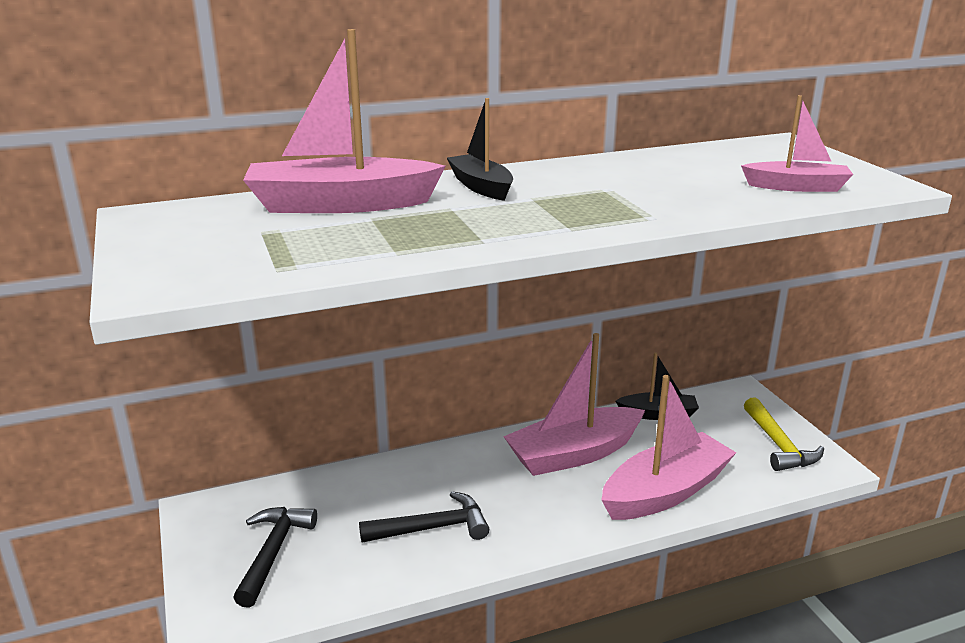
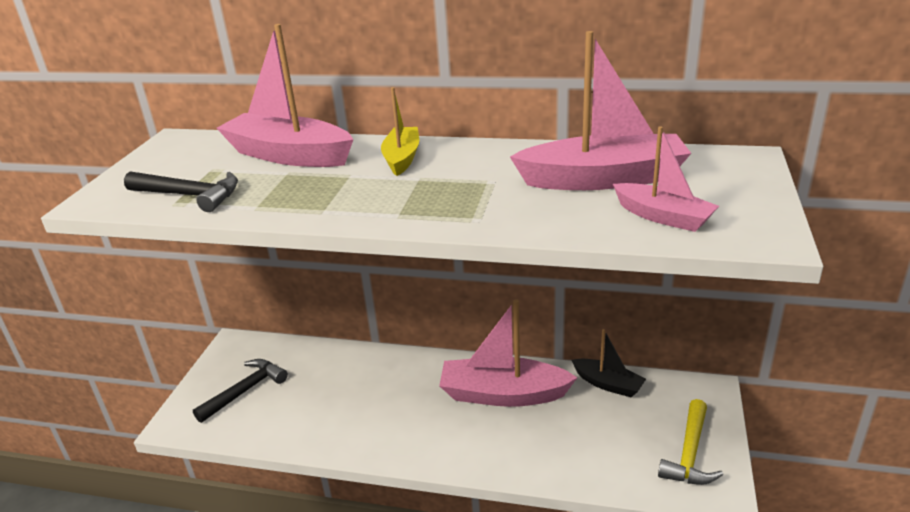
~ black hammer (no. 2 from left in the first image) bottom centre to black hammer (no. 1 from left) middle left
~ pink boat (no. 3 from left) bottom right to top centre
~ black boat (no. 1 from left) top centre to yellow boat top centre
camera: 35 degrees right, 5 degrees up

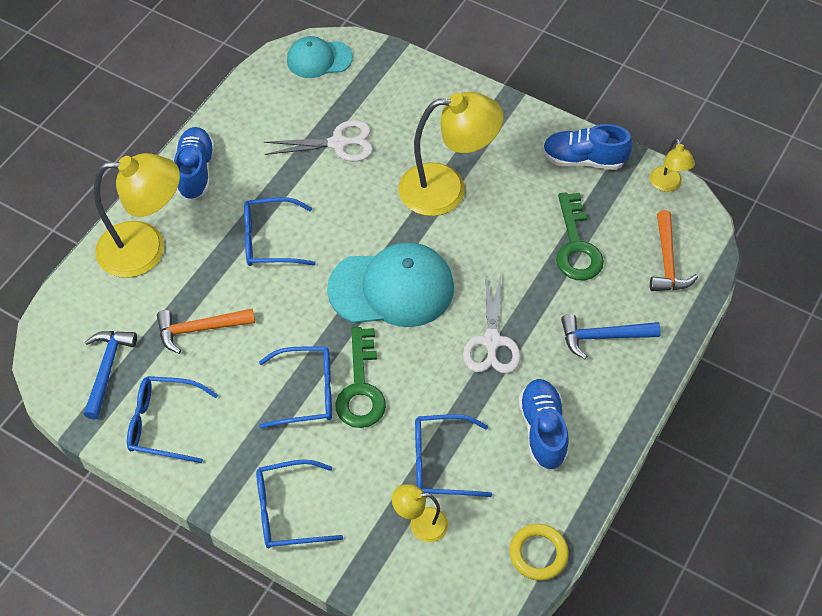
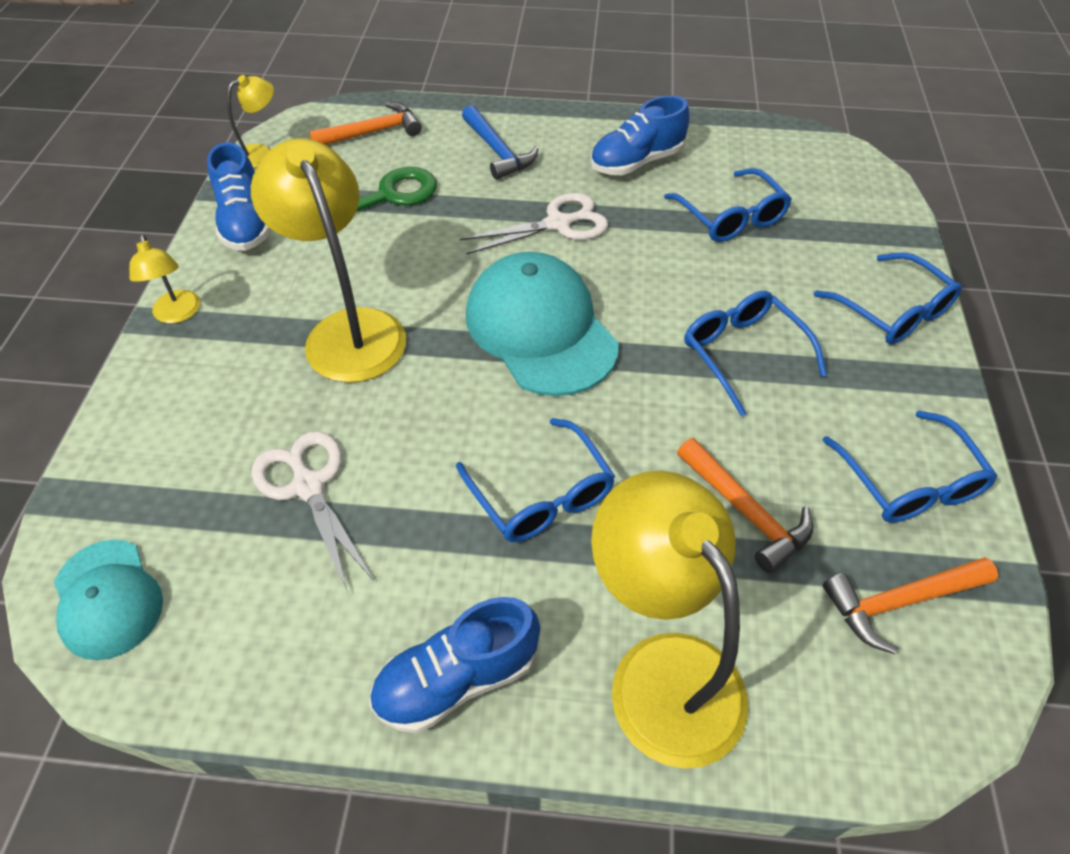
- green key (no. 1 from left) centre
- yellow ring bottom centre
~ yellow lamp (no. 2 from left in the first image) bottom centre to yellow lamp (no. 1 from left) top left
~ blue hammer (no. 1 from left) middle left to orange hammer (no. 3 from left) bottom right
camera: 115 degrees left, 5 degrees down

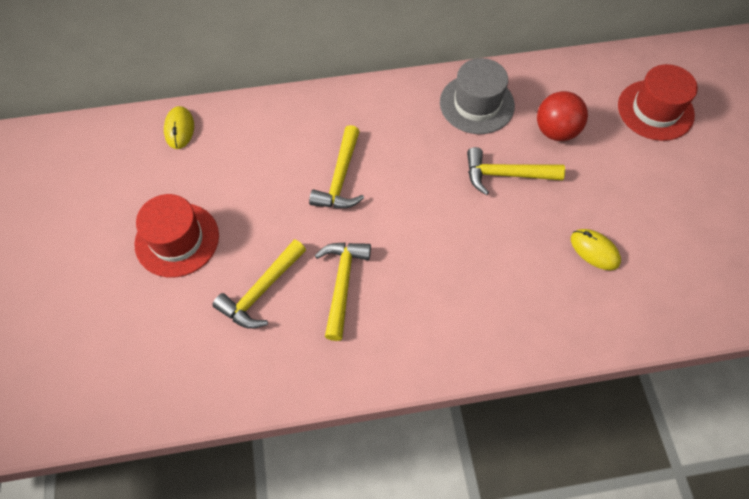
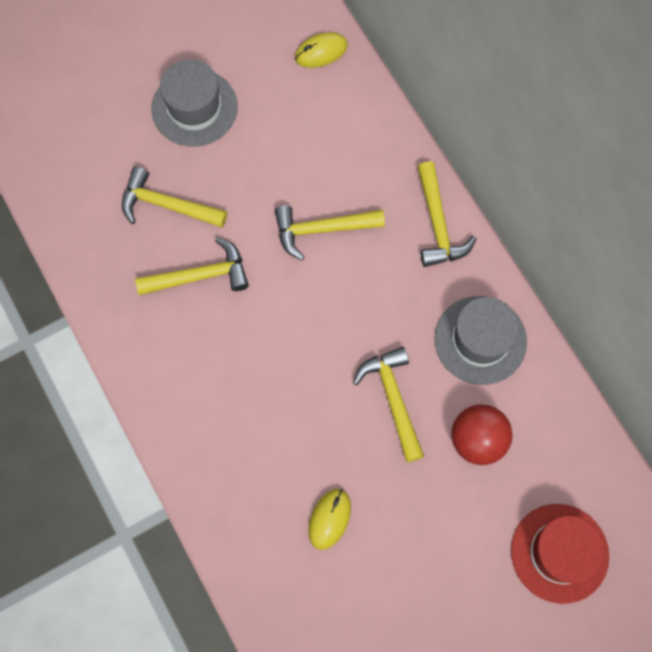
+ yellow hammer (no. 5 from left) top right
~ red hat (no. 1 from left) middle left to grey hat (no. 1 from left) top left
camera: 70 degrees right, 10 degrees up

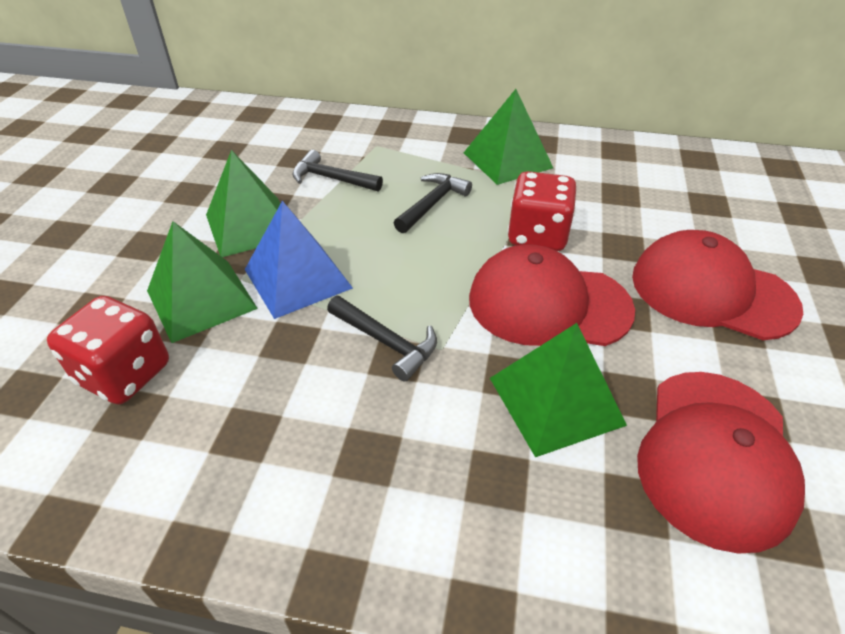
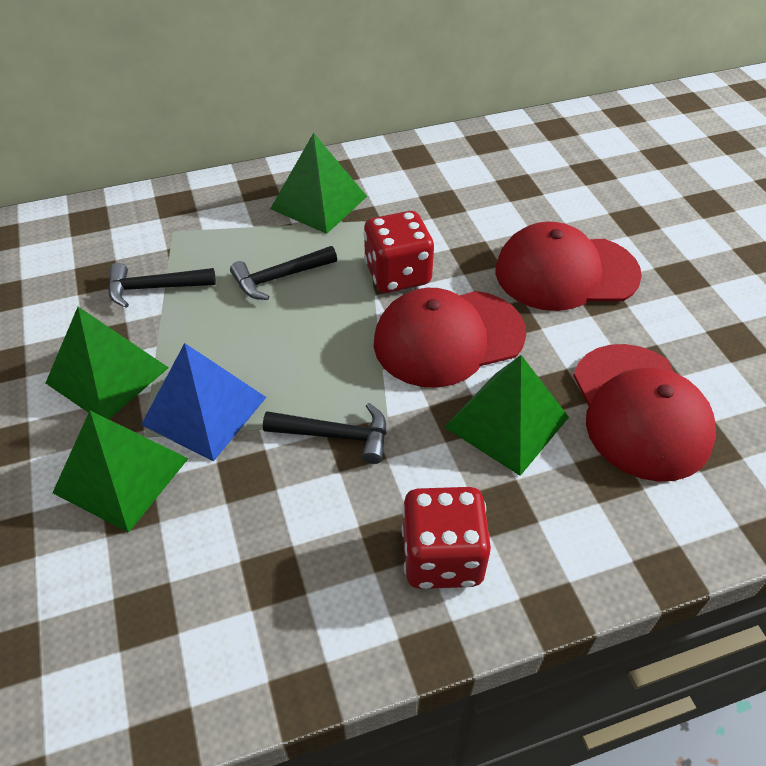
~ red dice (no. 1 from left in the first image) middle left to red dice (no. 2 from left) bottom centre
~ black hammer (no. 3 from left in the first image) top centre = centre 120 degrees counterclockwise
camera: 30 degrees left, 5 degrees up

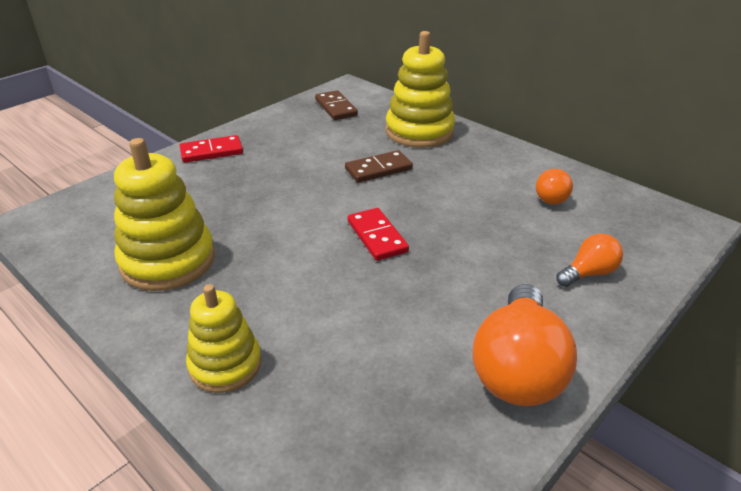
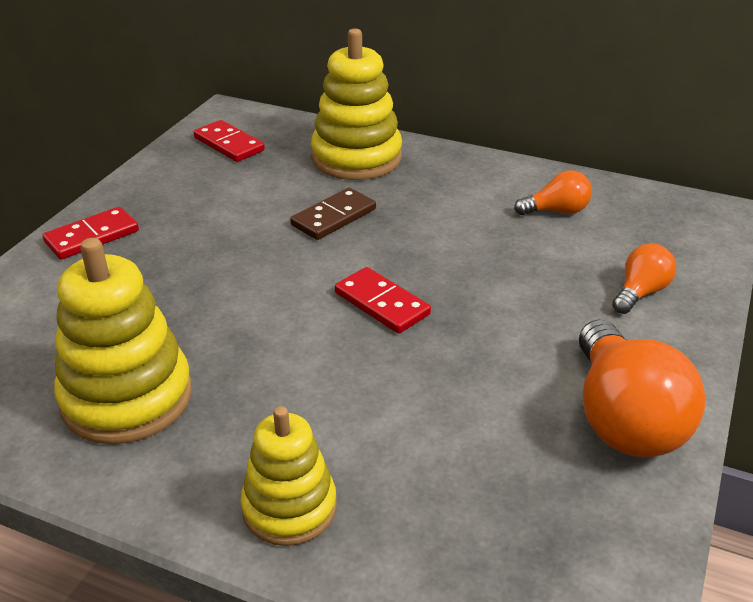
~ brown domino (no. 1 from left) top centre to red domino (no. 2 from left) top left
~ orange light bulb (no. 2 from left in the first image) middle right = top right 105 degrees counterclockwise
camera: 20 degrees left, 0 degrees up

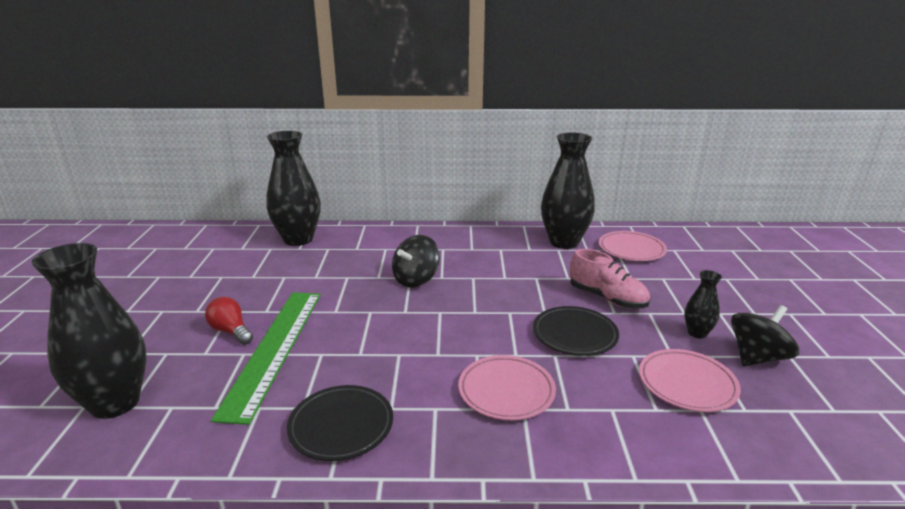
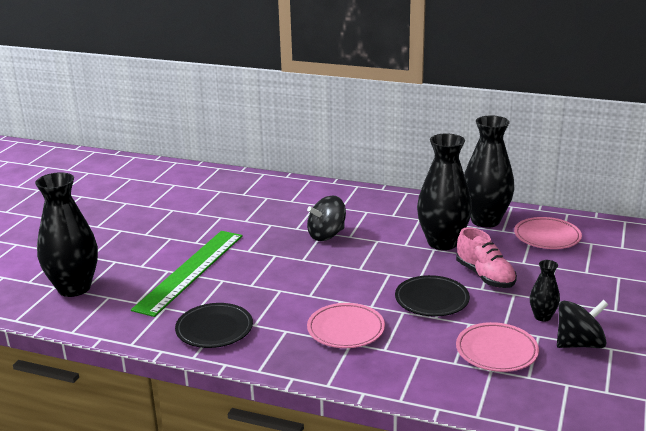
- red light bulb middle left
~ black vase (no. 2 from left) middle left to middle right
camera: 20 degrees right, 0 degrees up

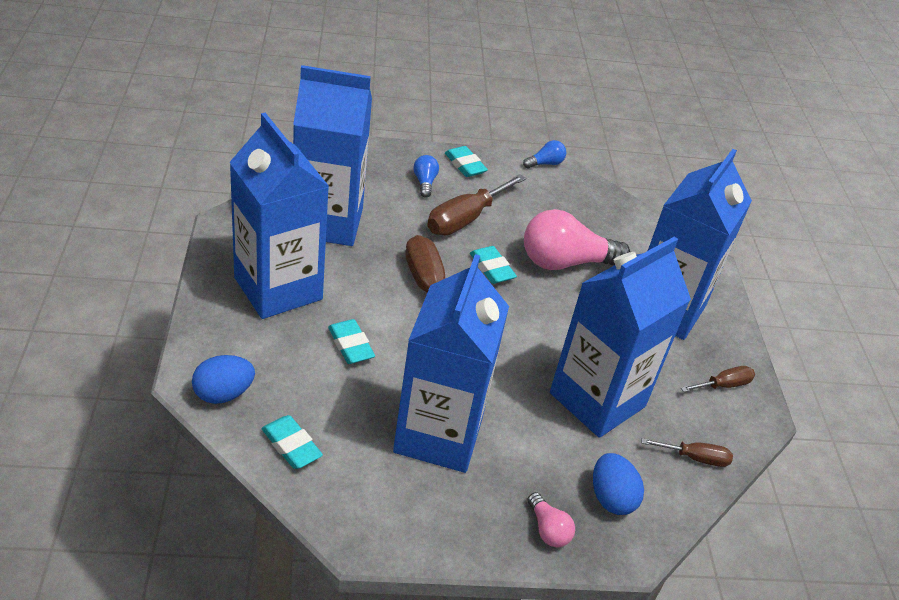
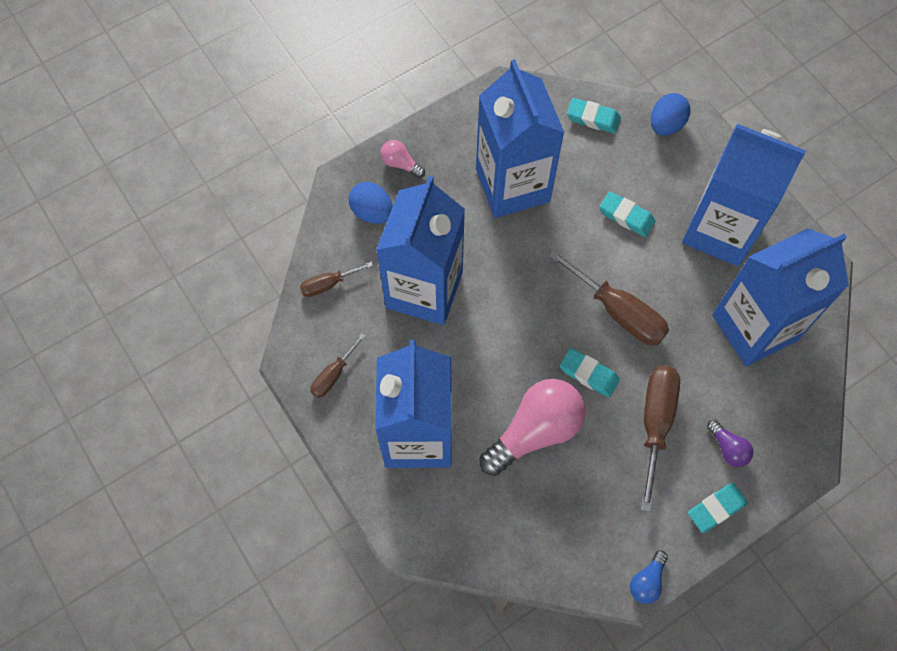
~ blue light bulb (no. 1 from left) top centre to purple light bulb bottom right
~ turquoise eraser (no. 3 from left in the first image) top centre = bottom right 60 degrees counterclockwise
camera: 155 degrees right, 25 degrees up

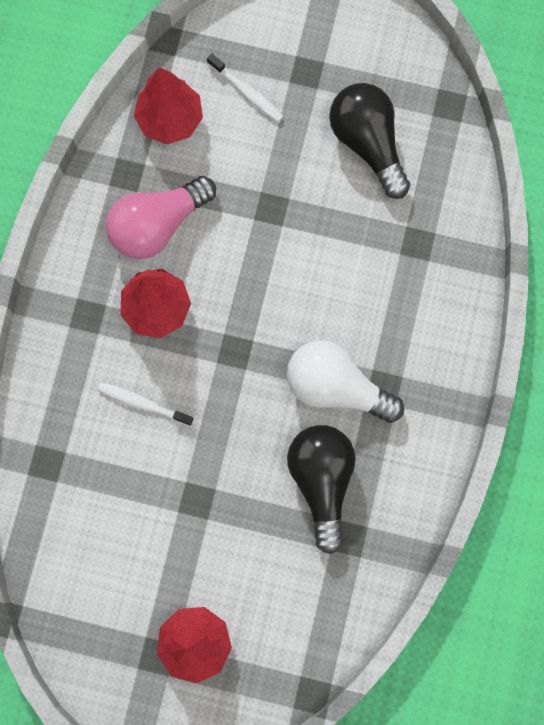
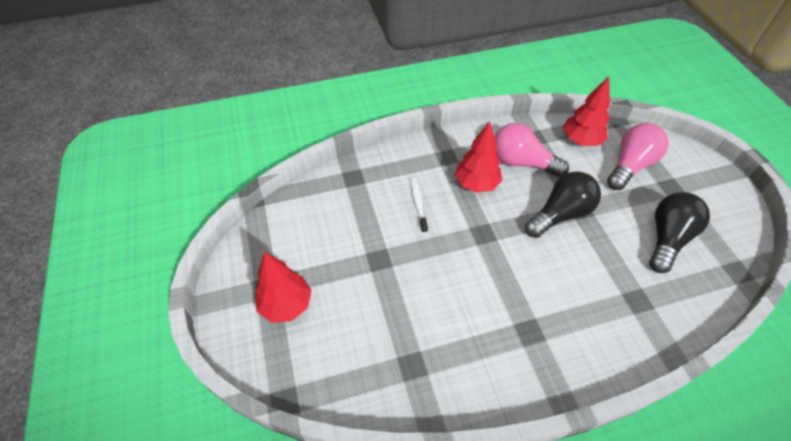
- white light bulb centre
~ black light bulb (no. 1 from left) bottom centre to middle right
~ white toothbrush (no. 2 from left) top centre to pink light bulb (no. 2 from left) middle right
camera: 60 degrees right, 25 degrees down

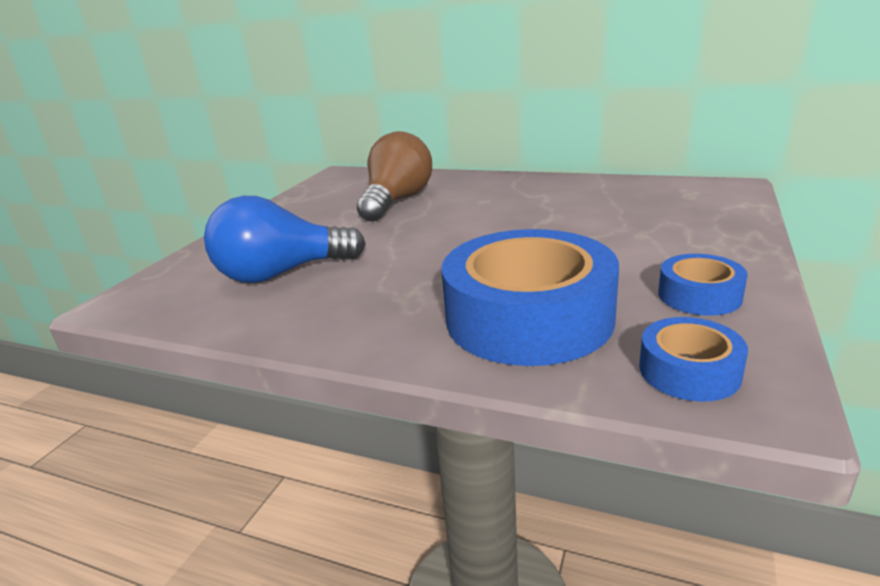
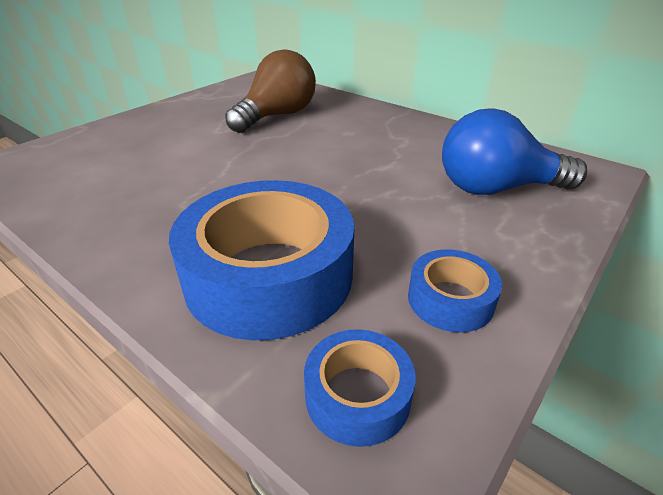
~ blue light bulb middle left to top right
camera: 15 degrees right, 10 degrees up

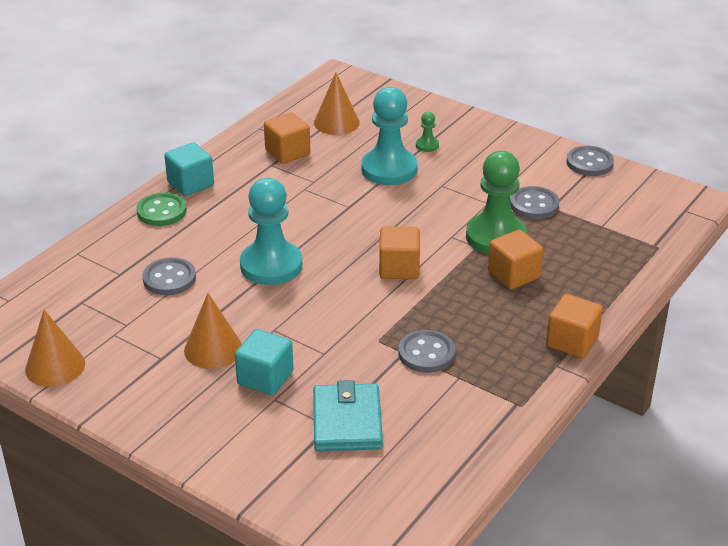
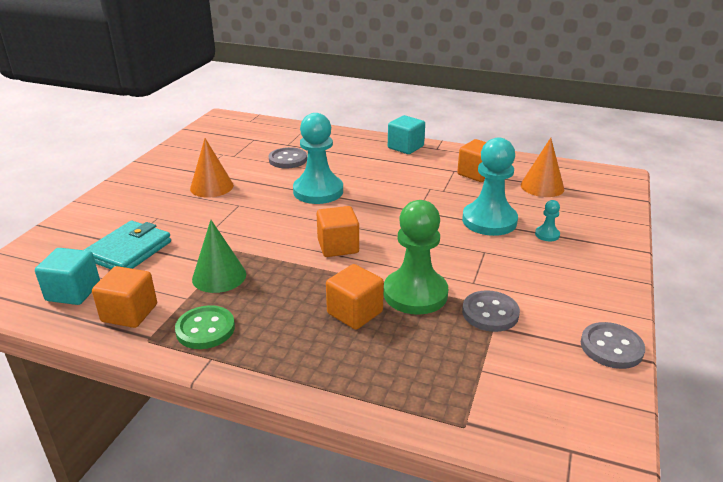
- orange cone (no. 1 from left) middle left
~ green button middle left to bottom left
~ turquoise cube (no. 2 from left in the first image) centre to turquoise cube (no. 1 from left) middle left
~ orange cube (no. 4 from left in the first image) middle right to orange cube (no. 1 from left) middle left
~ grey button (no. 2 from left) centre to green cone middle left
~ green pawn (no. 1 from left) top centre to turquoise pawn (no. 3 from left) middle right
~ turquoise wallet bottom centre = middle left 45 degrees counterclockwise
camera: 75 degrees right, 5 degrees down

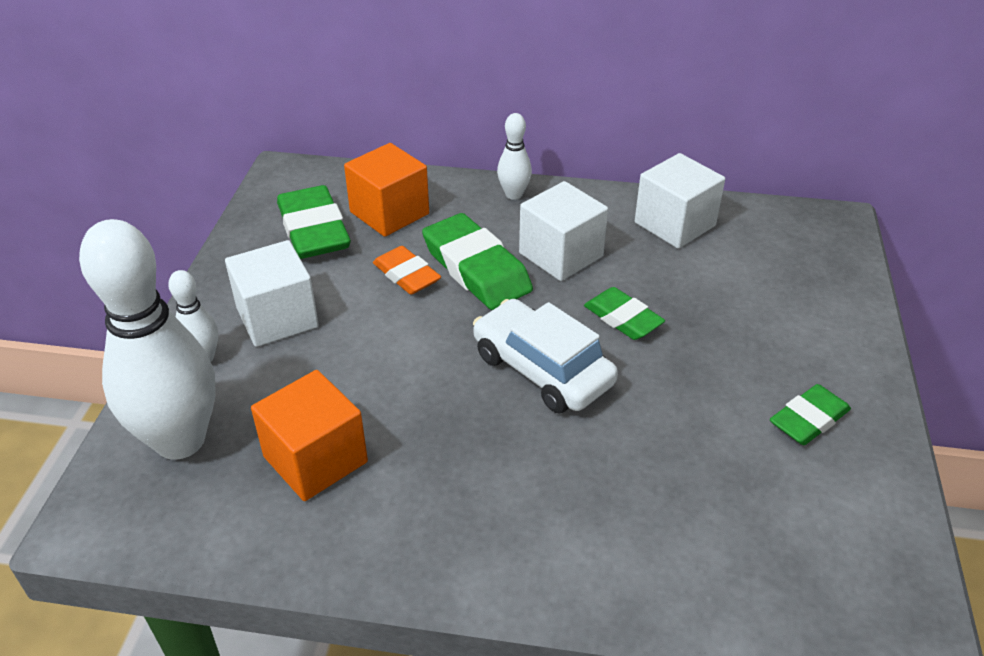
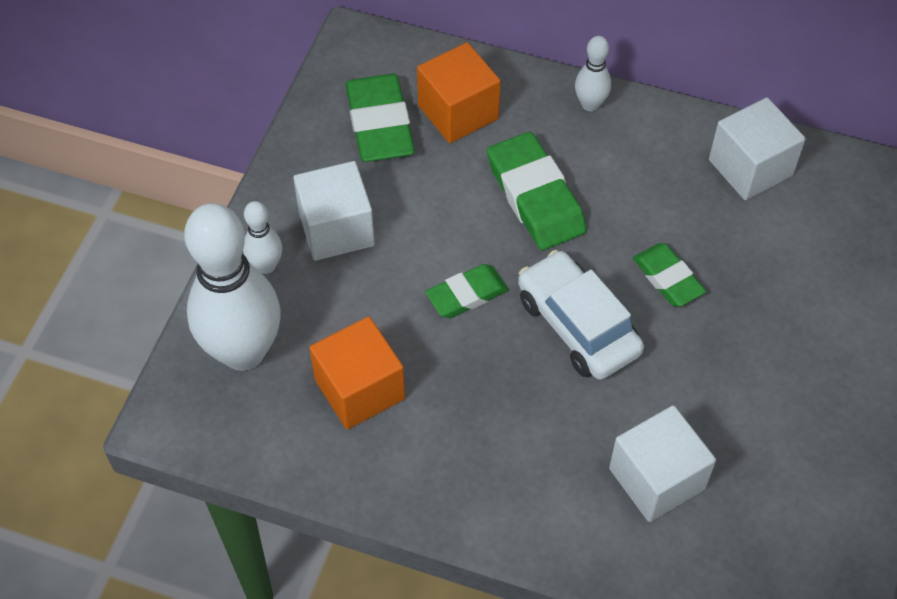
- orange eraser centre
~ white cube (no. 2 from left) centre to bottom right
~ green eraser (no. 4 from left in the first image) middle right to green eraser (no. 2 from left) centre
camera: 10 degrees right, 15 degrees up

